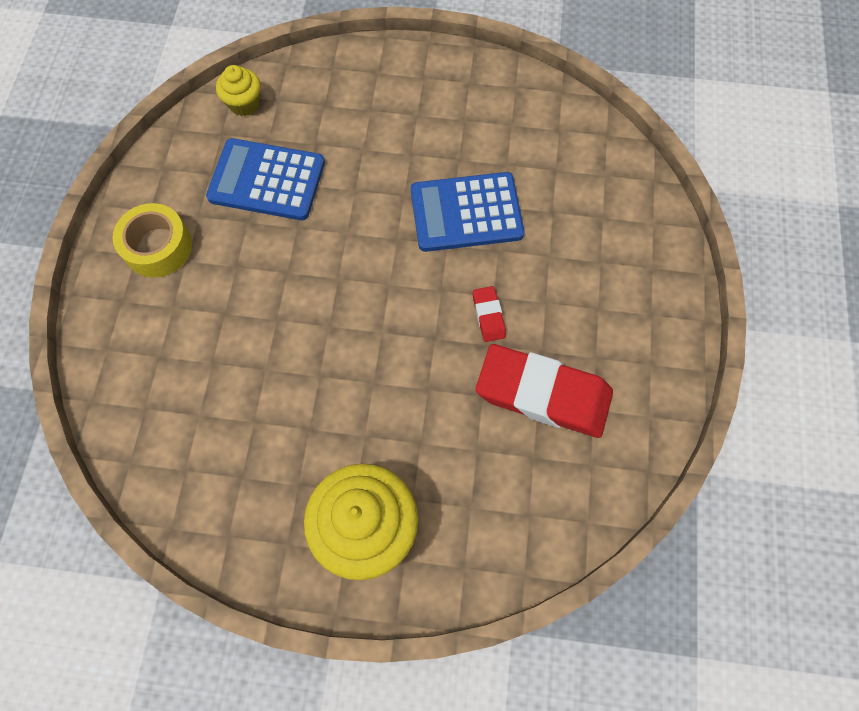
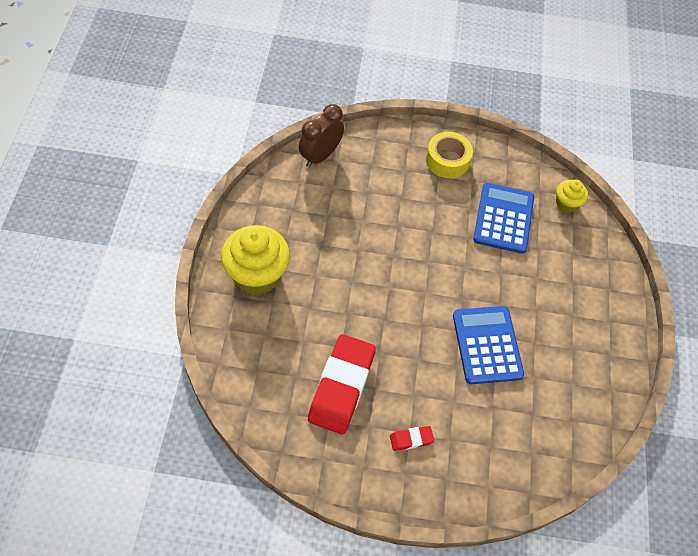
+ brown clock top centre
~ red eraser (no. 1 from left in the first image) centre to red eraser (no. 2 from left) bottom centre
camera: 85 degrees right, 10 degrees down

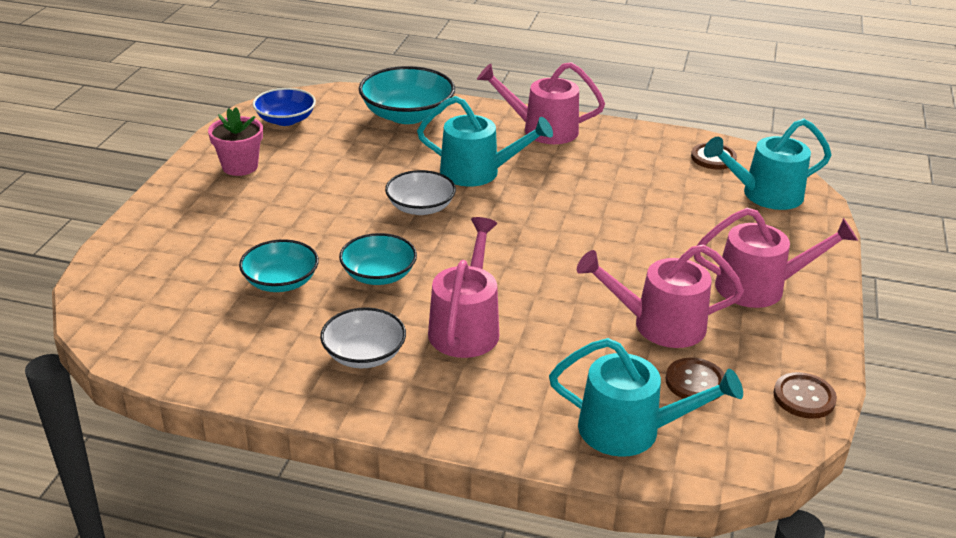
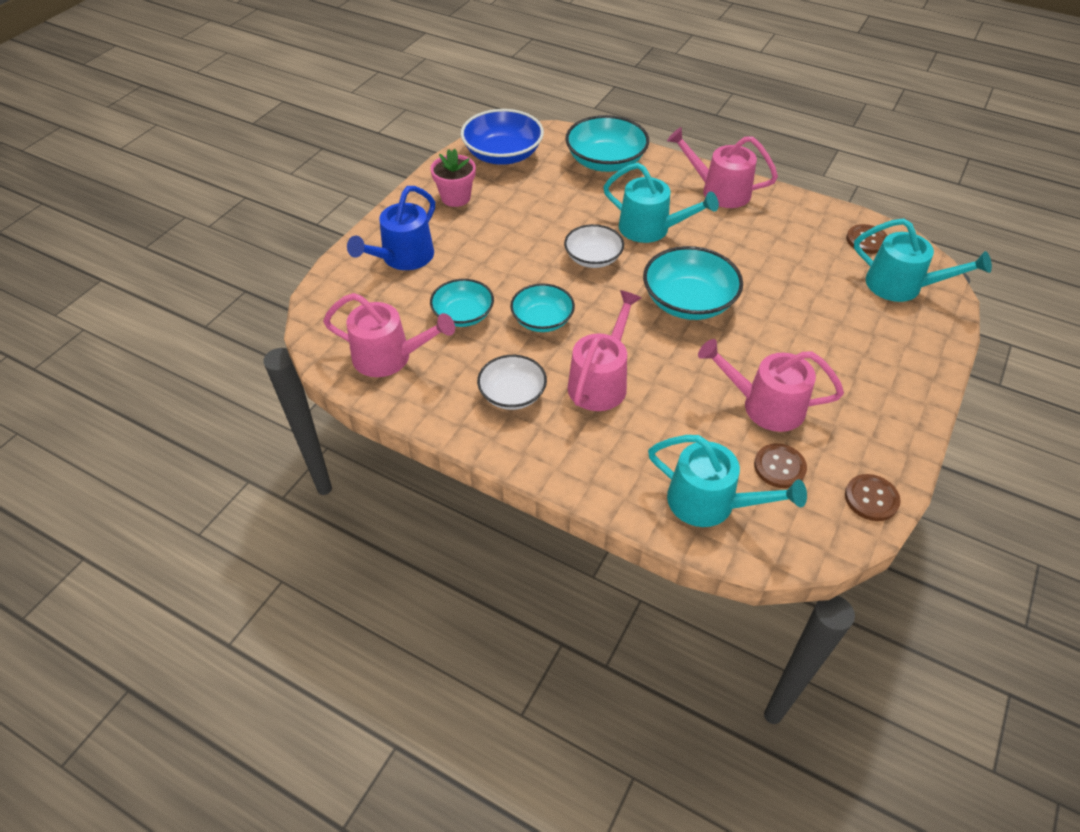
+ blue watering can top centre
+ turquoise bowl (no. 4 from left) centre
~ pink watering can (no. 4 from left in the first image) middle right to pink watering can (no. 1 from left) centre
~ turquoise watering can (no. 3 from left) top right = top right 150 degrees counterclockwise
~ blue bowl top left = top centre x1.56
camera: 15 degrees right, 15 degrees up

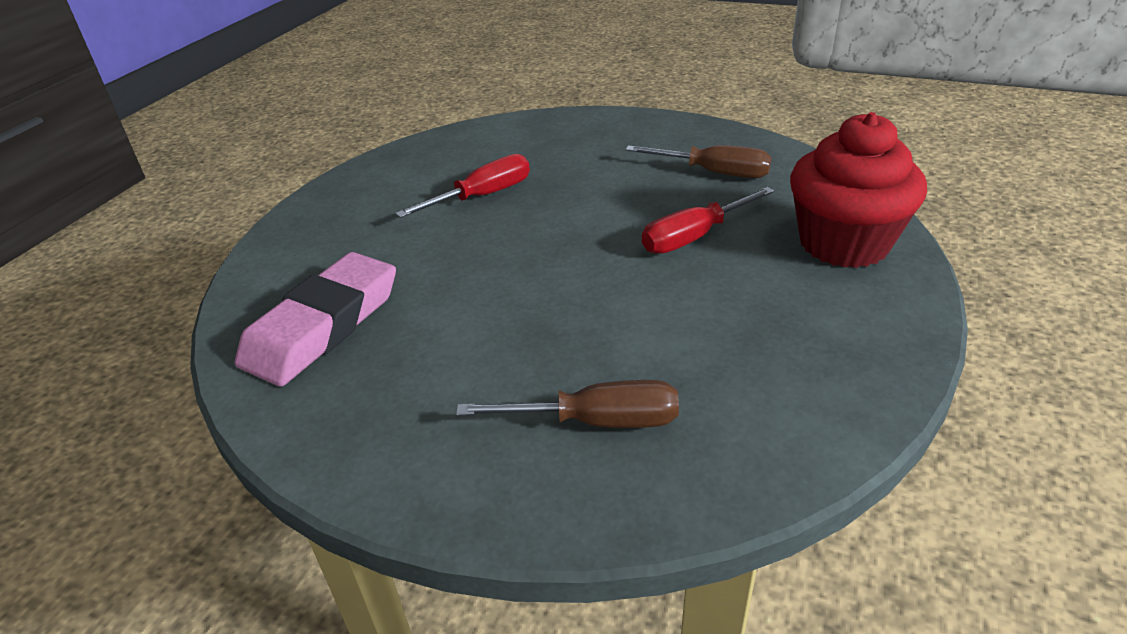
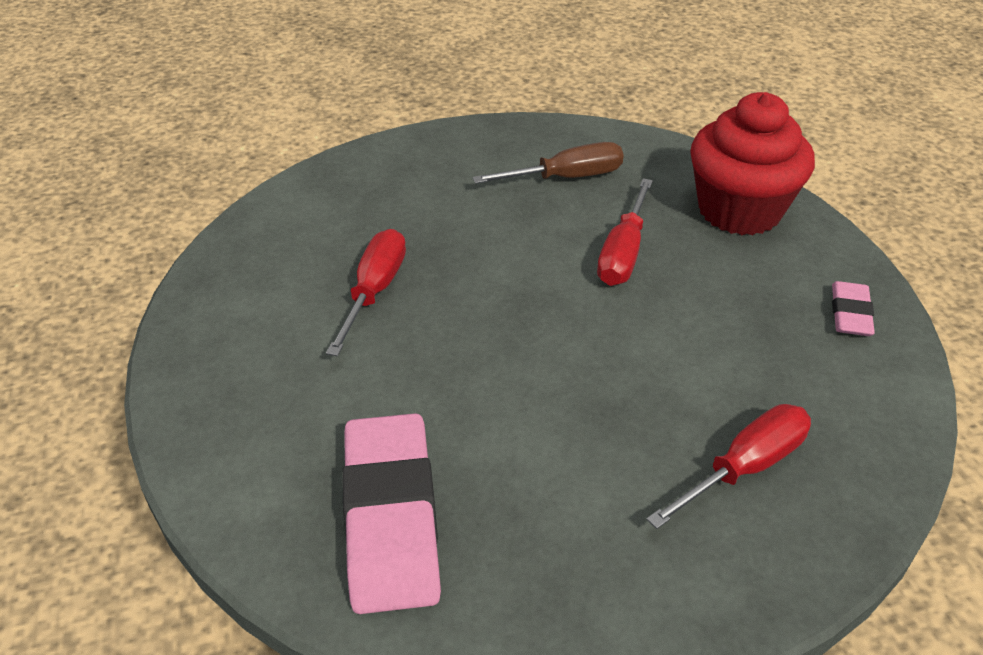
+ pink eraser (no. 2 from left) middle right
~ brown screwdriver (no. 1 from left) centre to red screwdriver (no. 3 from left) bottom right
camera: 40 degrees left, 5 degrees up

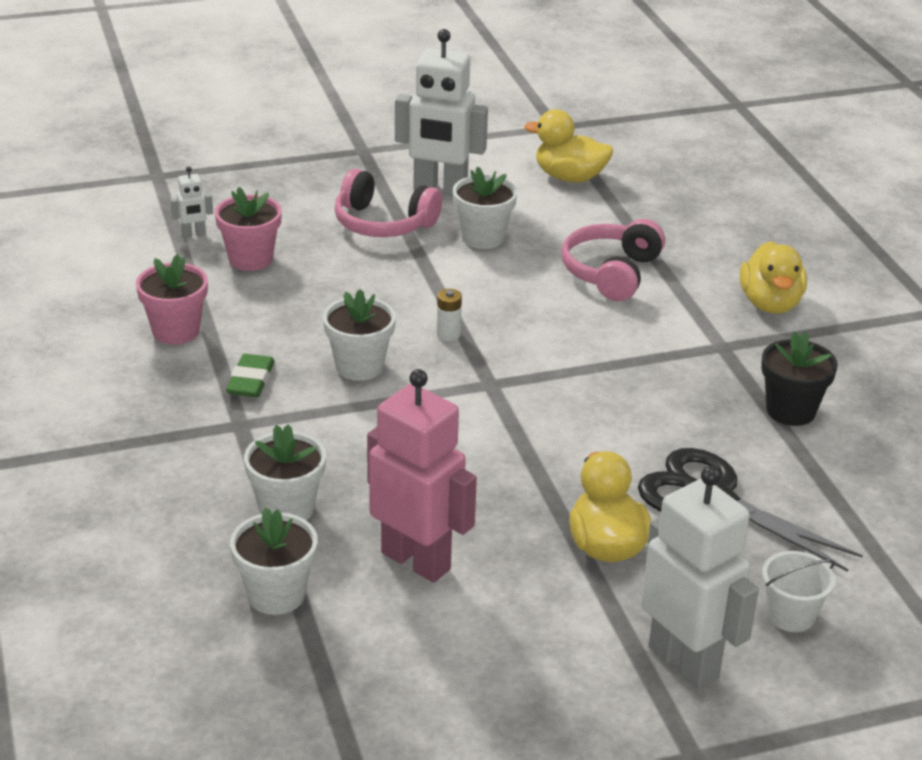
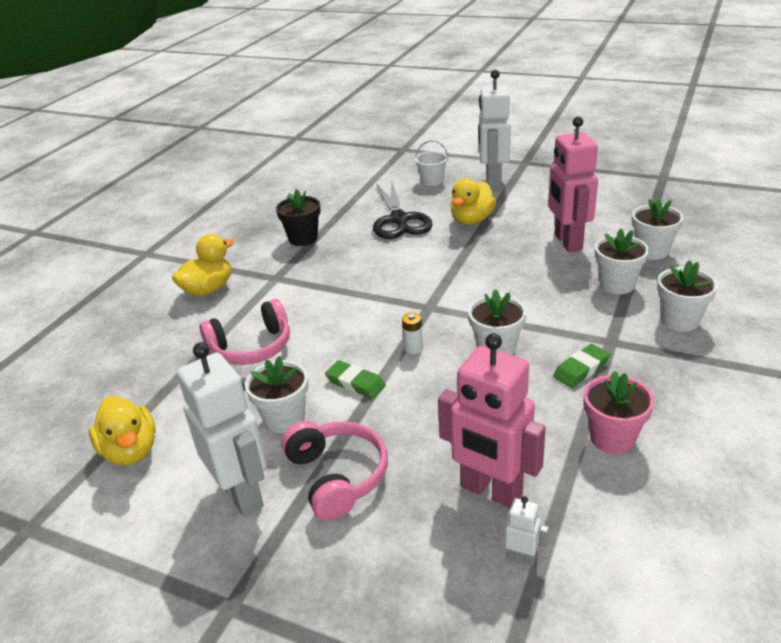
+ green eraser (no. 1 from left) centre
+ white flower pot (no. 5 from left) middle right
~ pink flower pot (no. 2 from left) top left to pink robot (no. 1 from left) centre
camera: 135 degrees left, 0 degrees up

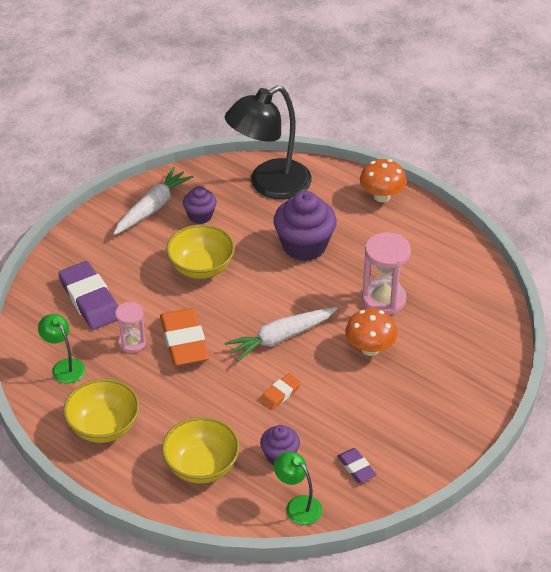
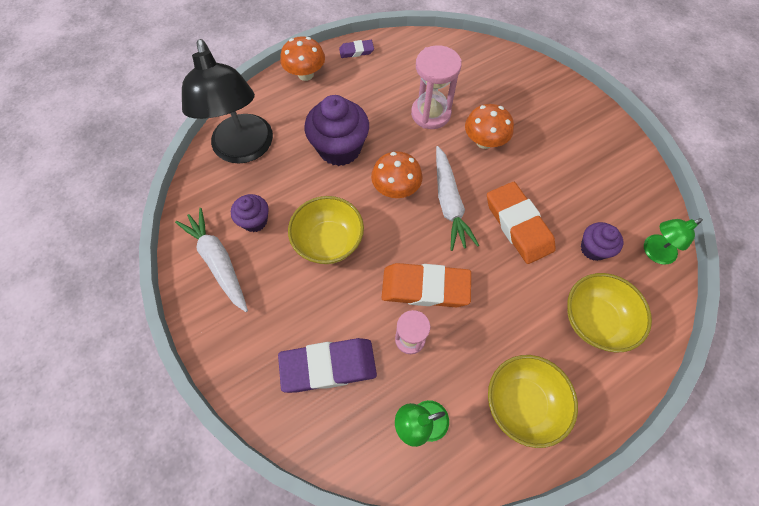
+ orange mushroom (no. 2 from left) centre
~ purple eraser (no. 2 from left) bottom centre to top centre
~ orange eraser (no. 2 from left) bottom centre = middle right x1.97
camera: 70 degrees left, 20 degrees up

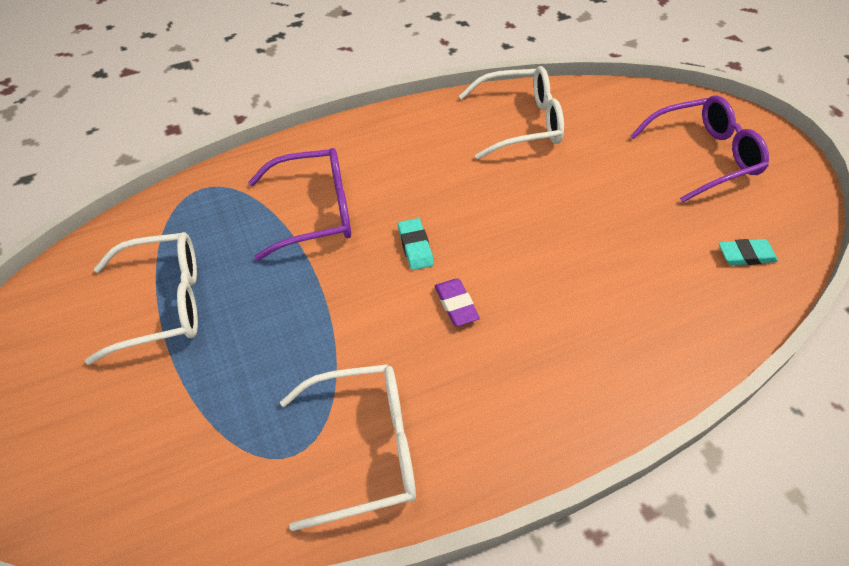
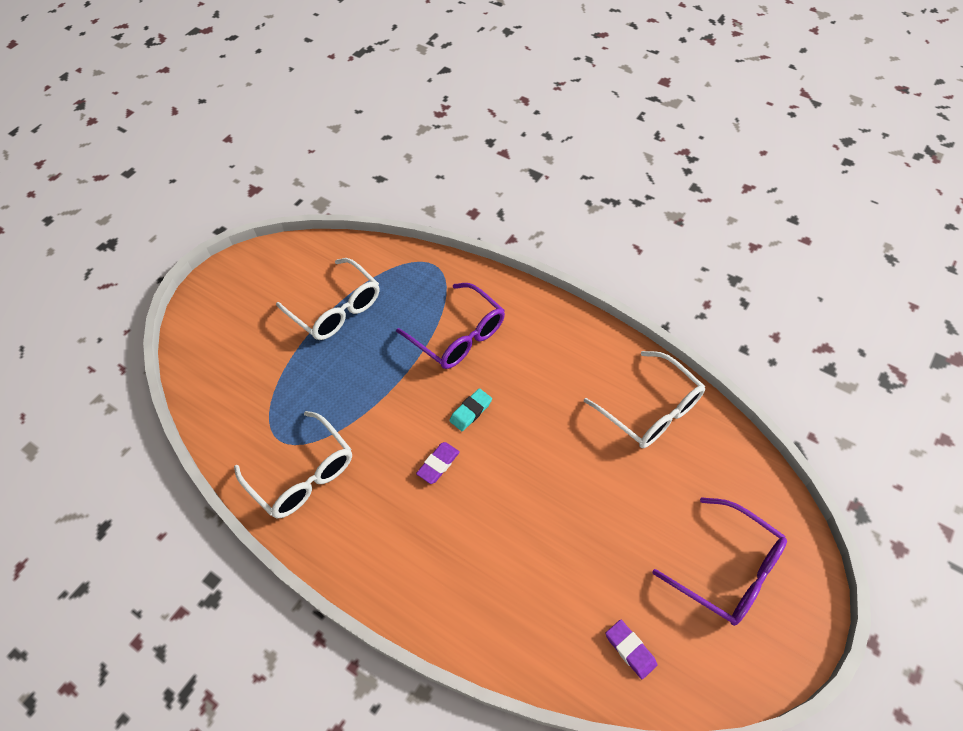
~ turquoise eraser (no. 2 from left) middle right to purple eraser (no. 2 from left) bottom centre
camera: 60 degrees right, 5 degrees up

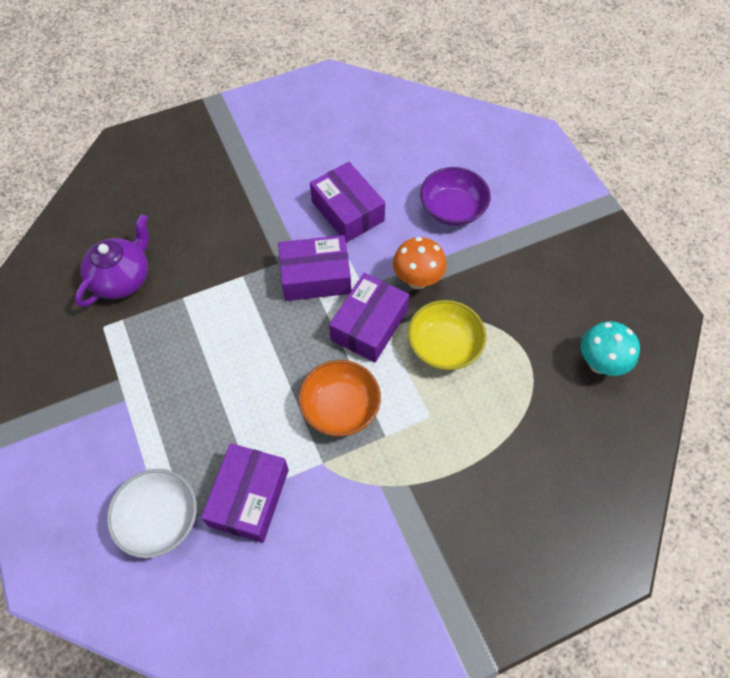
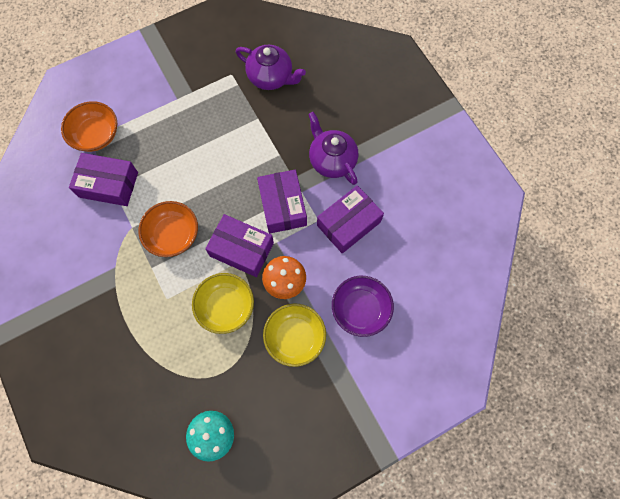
+ yellow bowl (no. 2 from left) bottom centre
+ purple teapot (no. 2 from left) top centre
~ white bowl bottom left to orange bowl (no. 1 from left) top left
camera: 85 degrees right, 10 degrees up

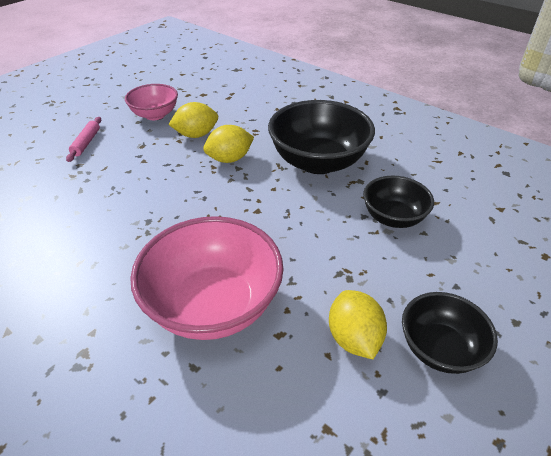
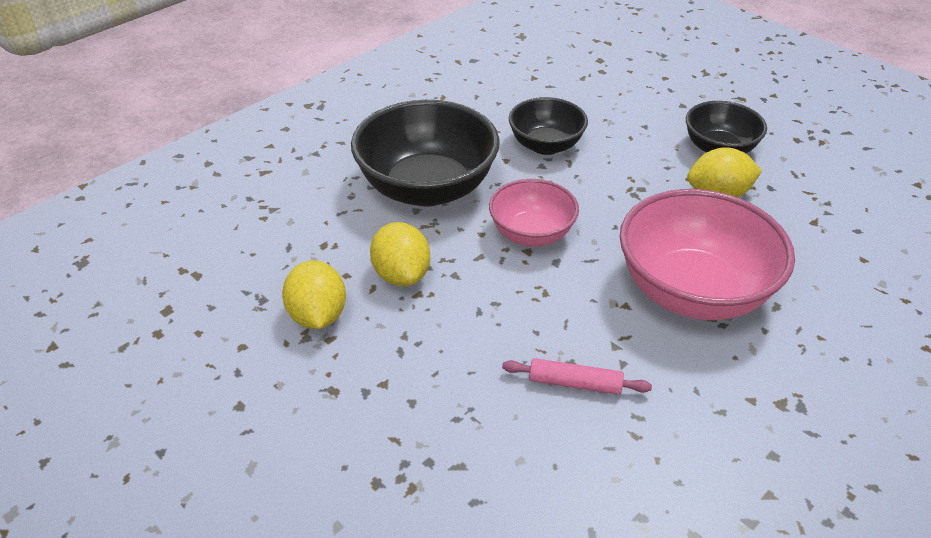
~ pink rolling pin top left to bottom centre
~ pink bowl (no. 1 from left) top left to centre
camera: 85 degrees left, 0 degrees up

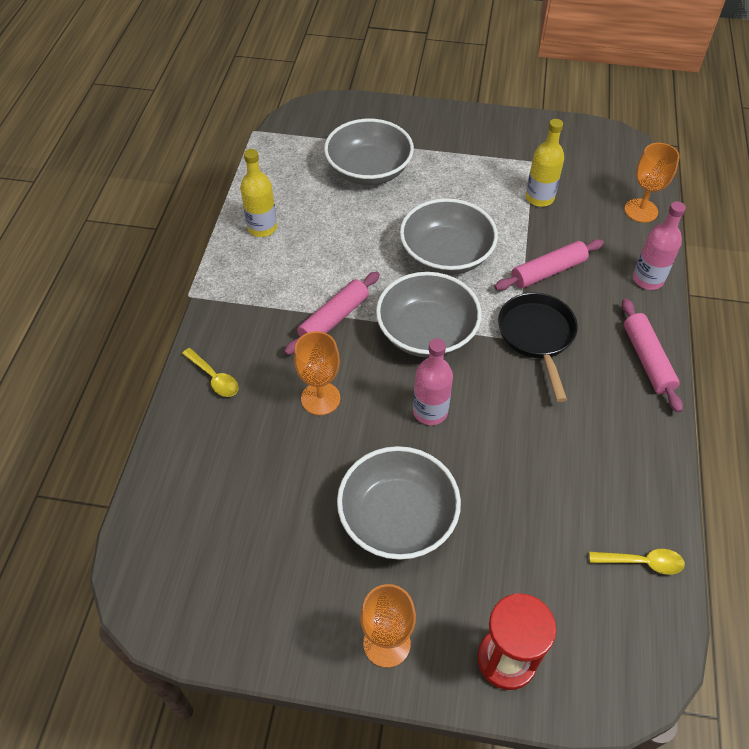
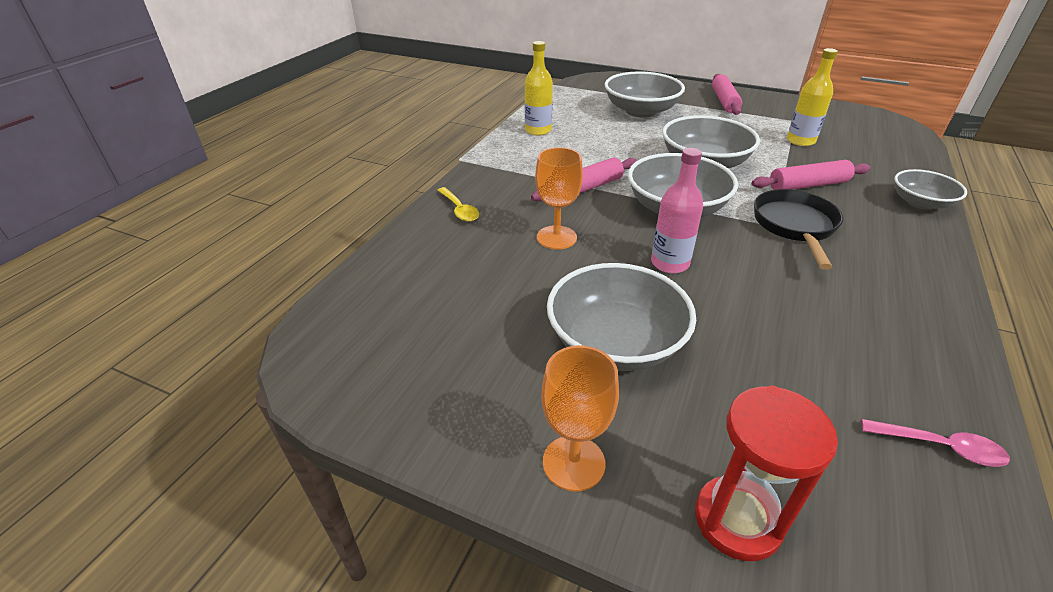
- orange goblet (no. 3 from left) top right
~ pink rolling pin (no. 3 from left in the first image) middle right to pink rolling pin (no. 2 from left) top right
~ pink bottle (no. 2 from left) top right to grey bowl (no. 5 from left) top right
~ yellow spoon (no. 2 from left) bottom right to pink spoon bottom right
camera: 15 degrees right, 15 degrees down

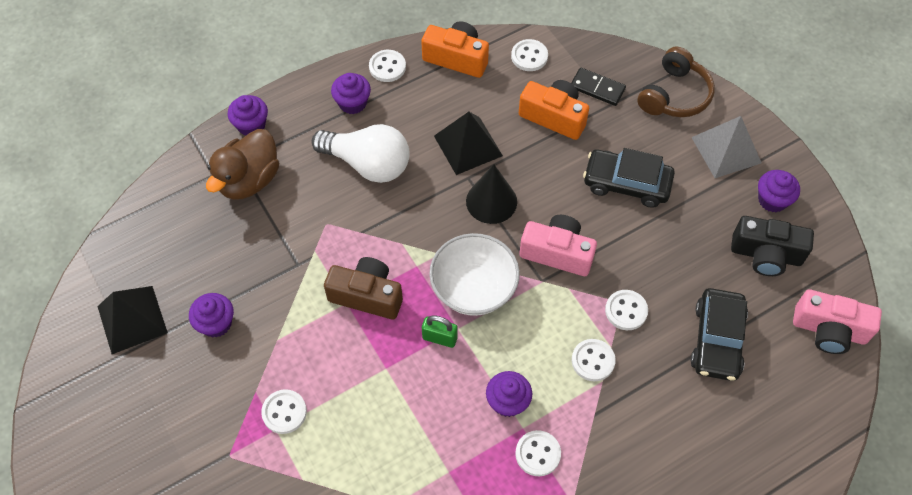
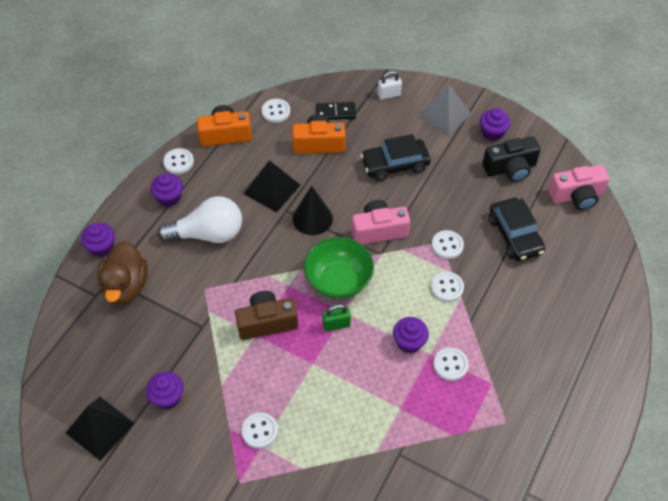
~ brown headphones top right to white padlock top centre
~ white bowl centre to green bowl centre
camera: 30 degrees left, 5 degrees down

